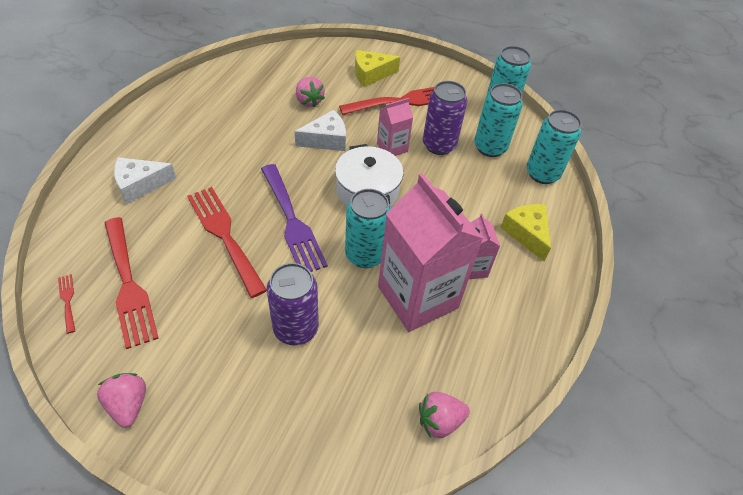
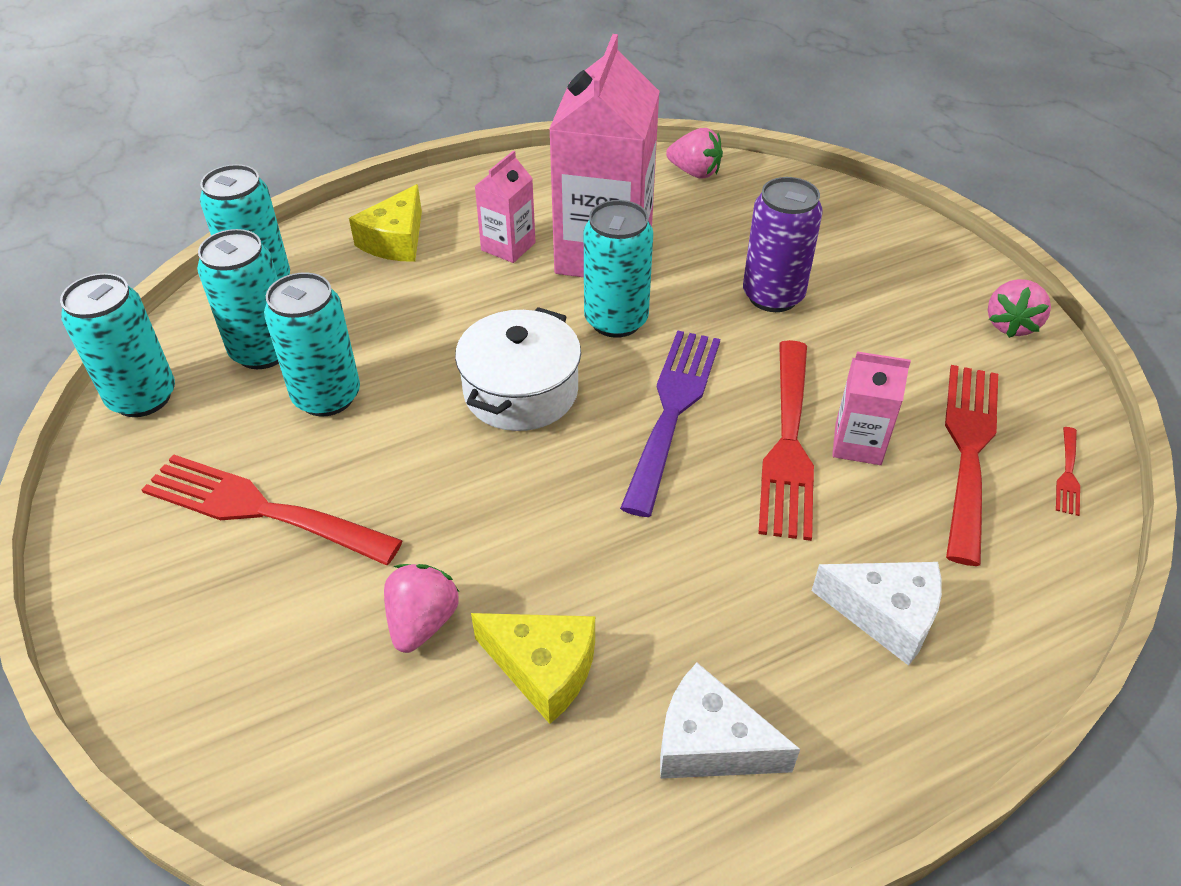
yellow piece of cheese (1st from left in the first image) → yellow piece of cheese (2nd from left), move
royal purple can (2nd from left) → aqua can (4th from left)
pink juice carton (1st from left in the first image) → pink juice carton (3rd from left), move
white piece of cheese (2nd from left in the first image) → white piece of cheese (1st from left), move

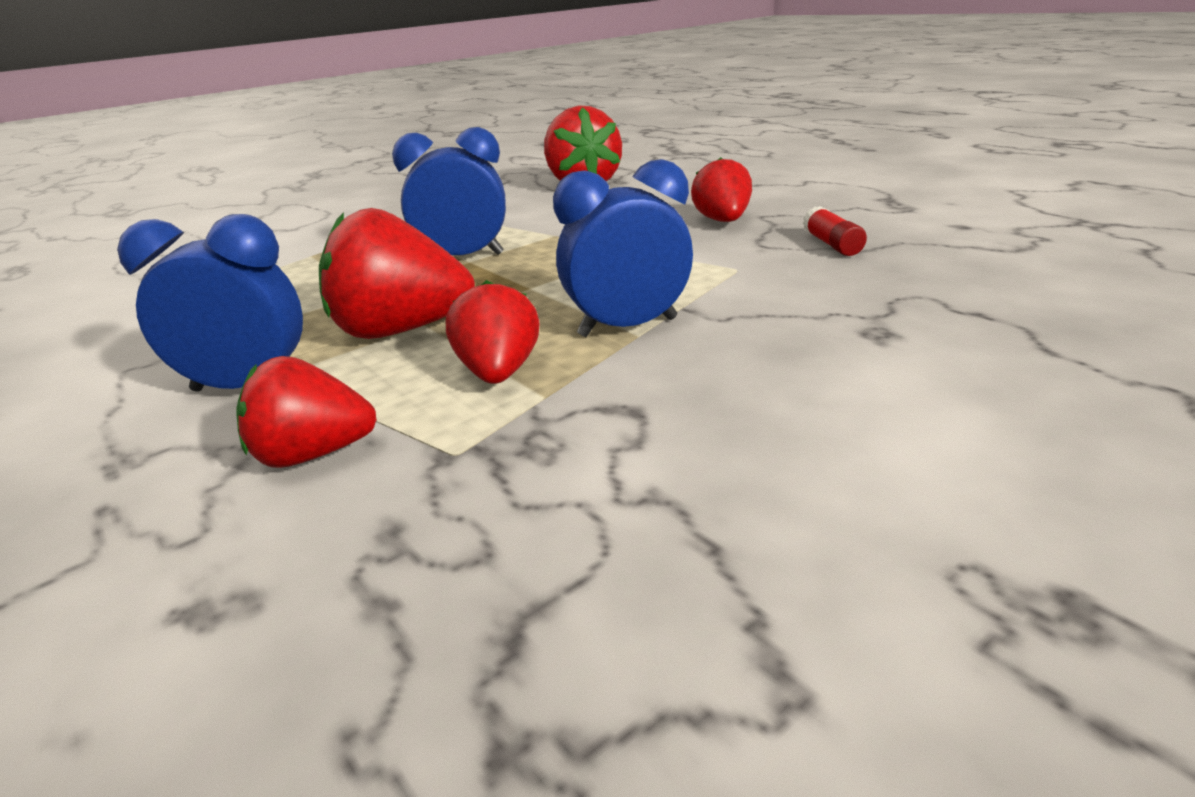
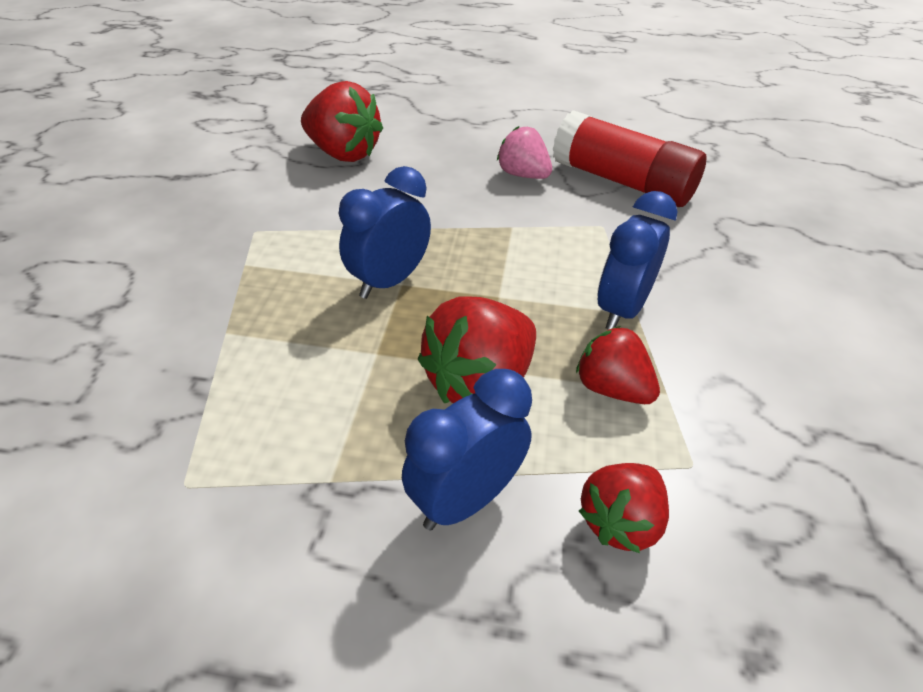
crimson toy strawberry (5th from left) → pink toy strawberry
crimson glue stick, x2.50

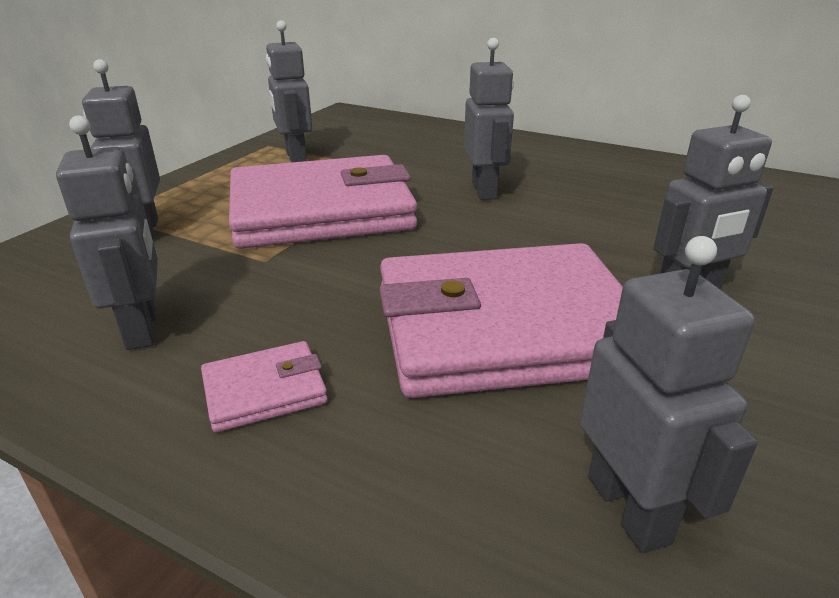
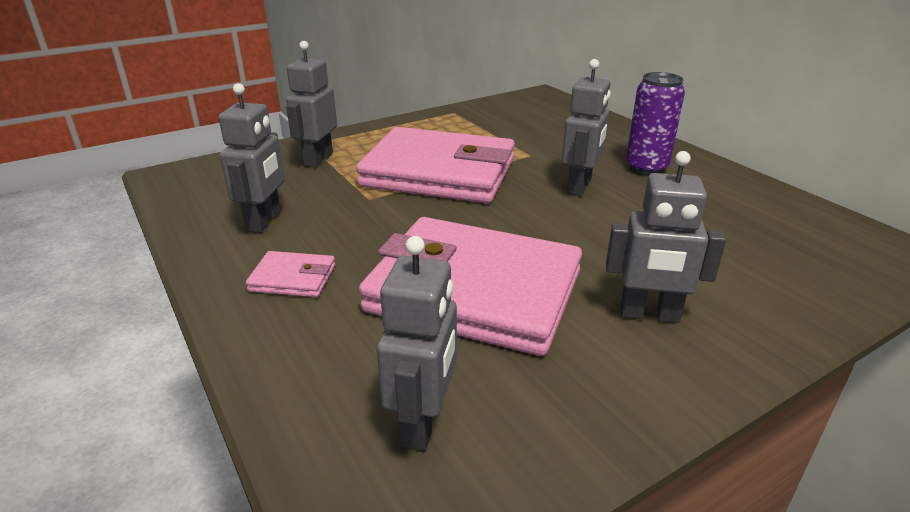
ash-grey toy robot (3rd from left) → -
- → royal purple can

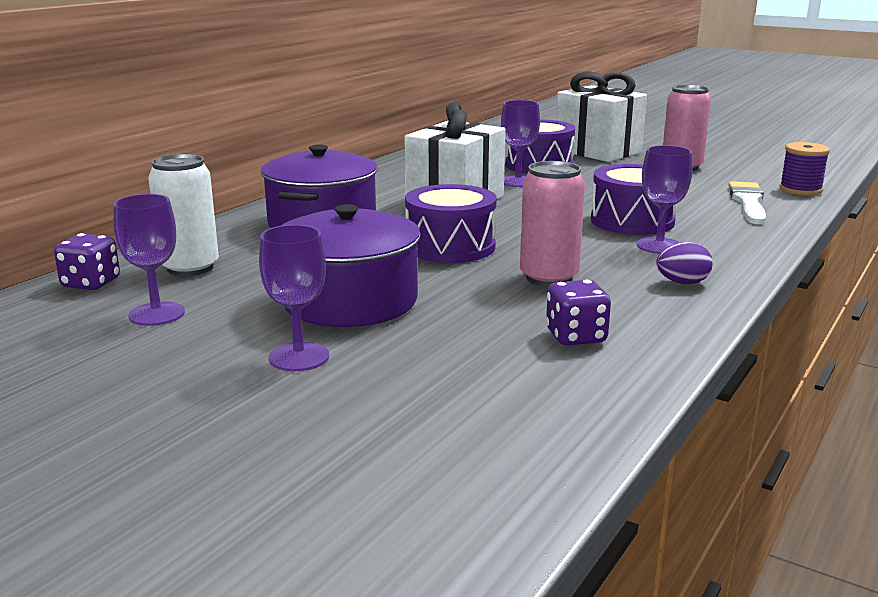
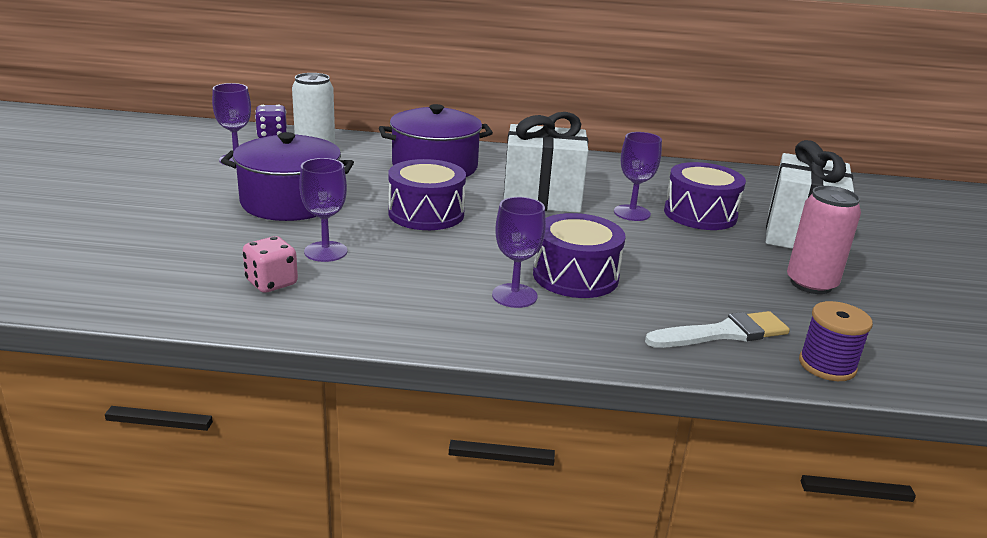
pink can (1st from left) → -
royal purple goblet (2nd from left), move
royal purple egg → -
royal purple game die (2nd from left) → pink game die

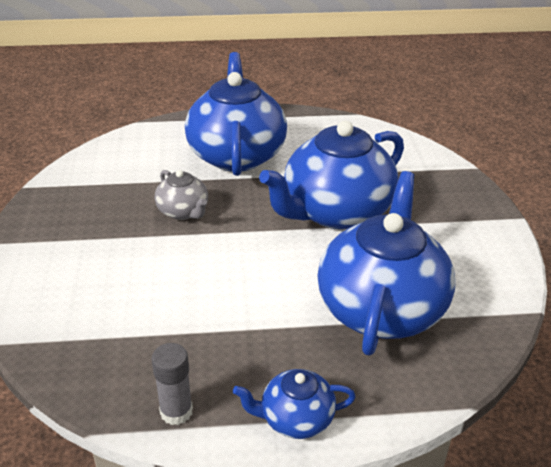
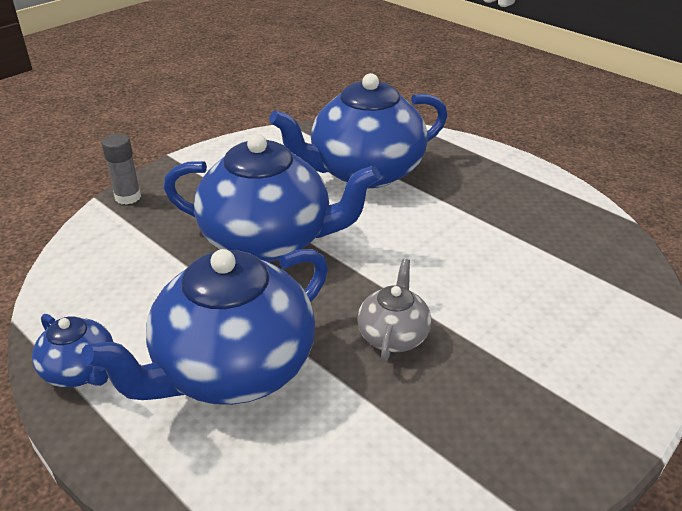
ash-grey glue stick, move
cobalt china teapot (2nd from left in the first image) → cobalt china teapot (1st from left), move

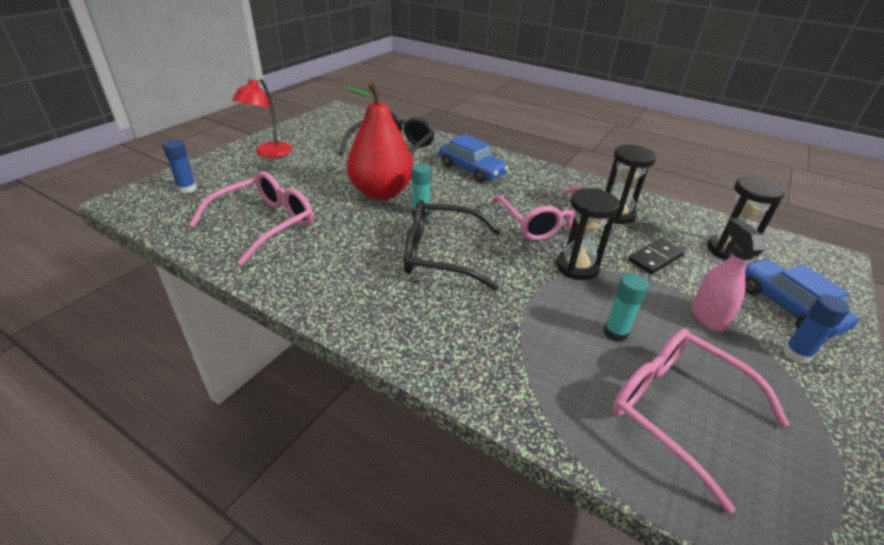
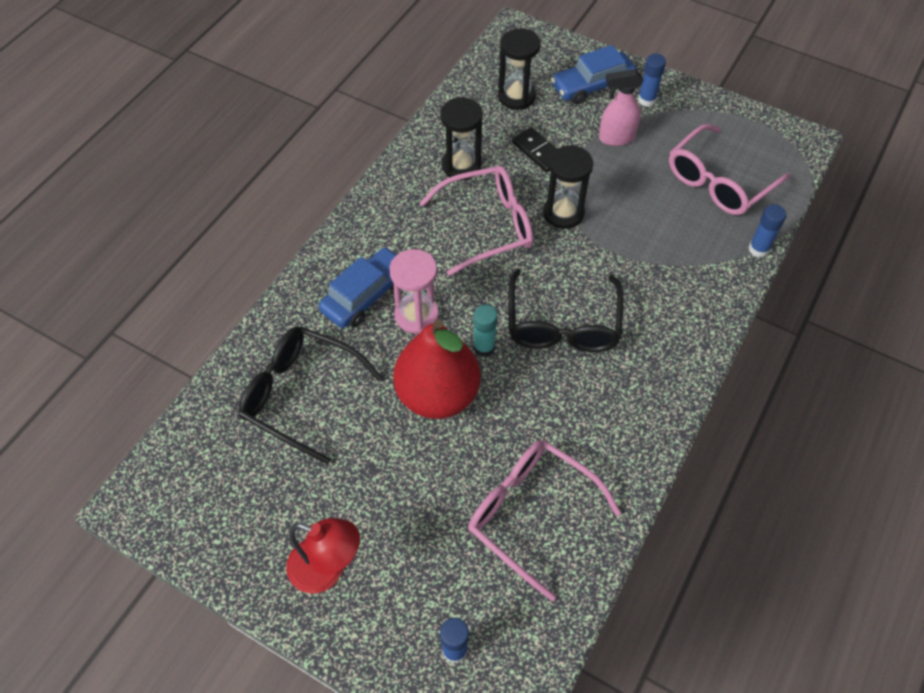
aqua glue stick (2nd from left) → -
- → cobalt glue stick (3rd from left)
- → pink sandglass

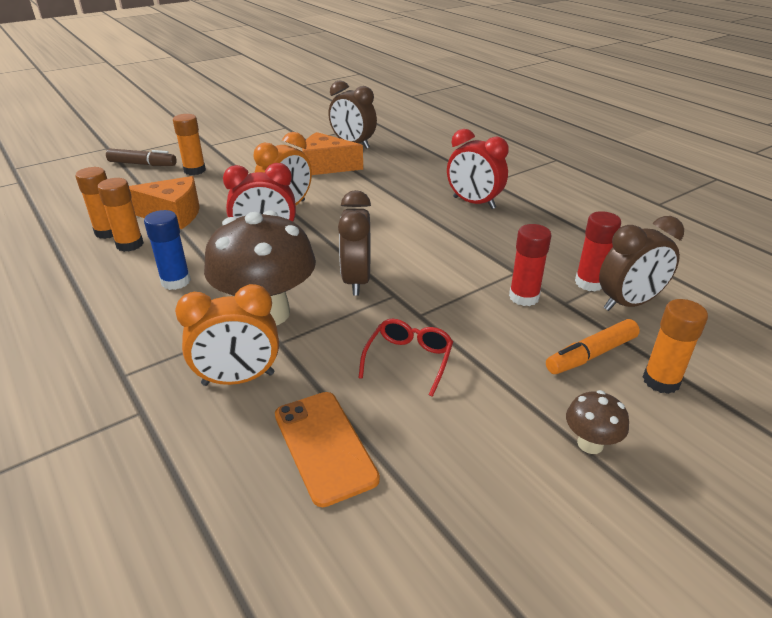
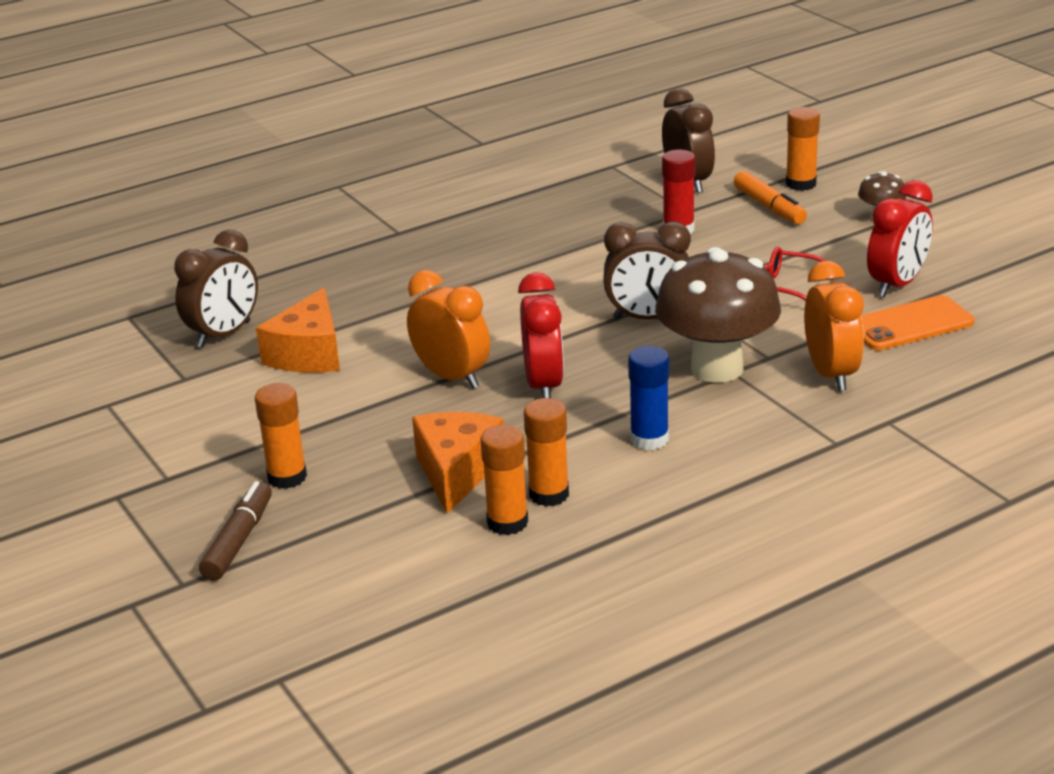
crimson clock (2nd from left), move
crimson glue stick (2nd from left) → -

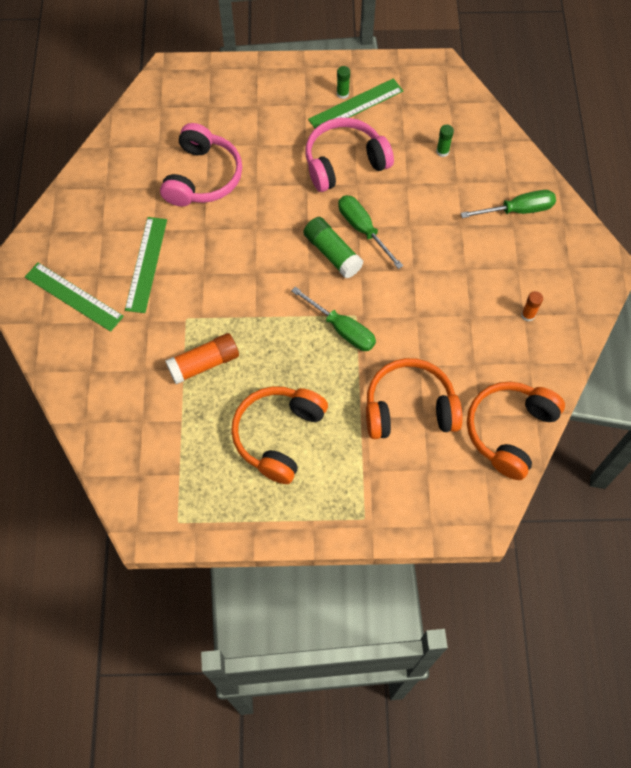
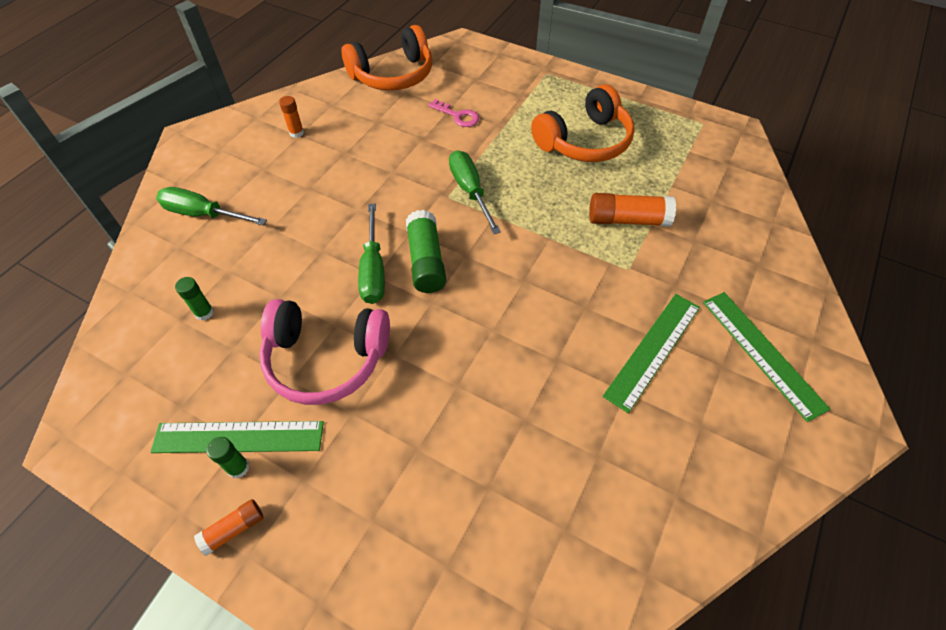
pink headset (1st from left) → -
orange-coloured headset (2nd from left) → pink latchkey
- → orange-coloured glue stick (1st from left)

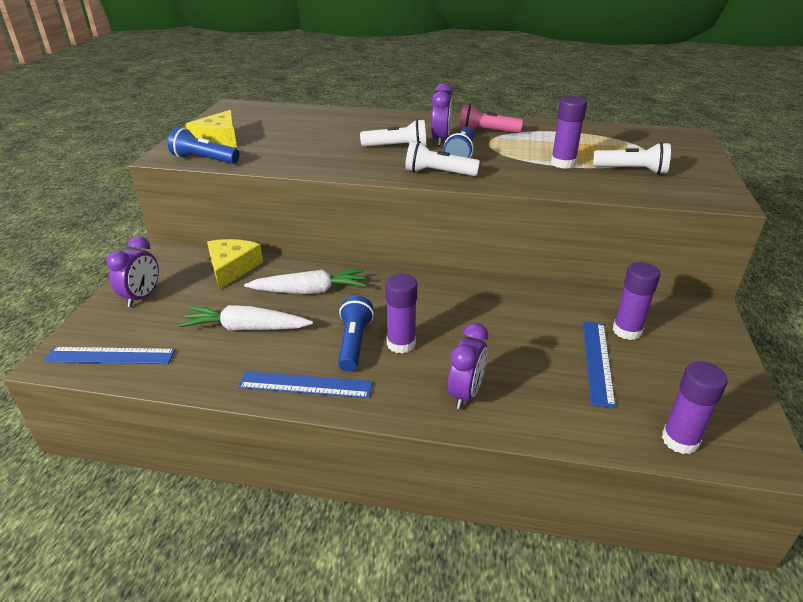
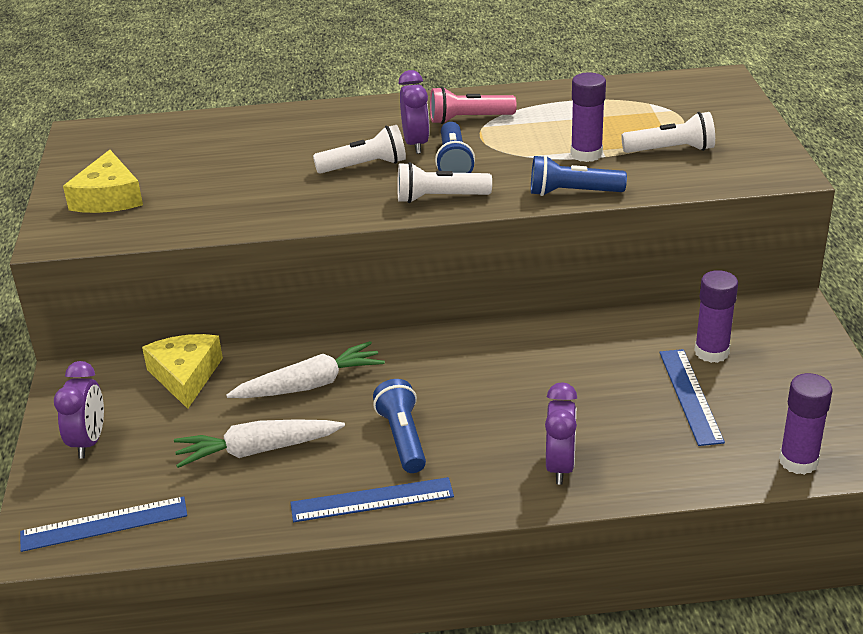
cobalt pocket torch (1st from left in the first image) → cobalt pocket torch (3rd from left), move
royal purple glue stick (1st from left) → -

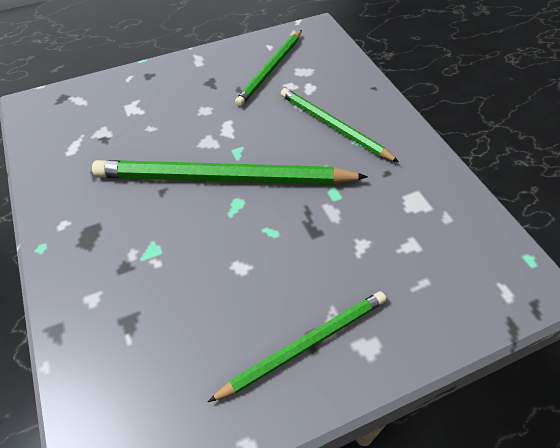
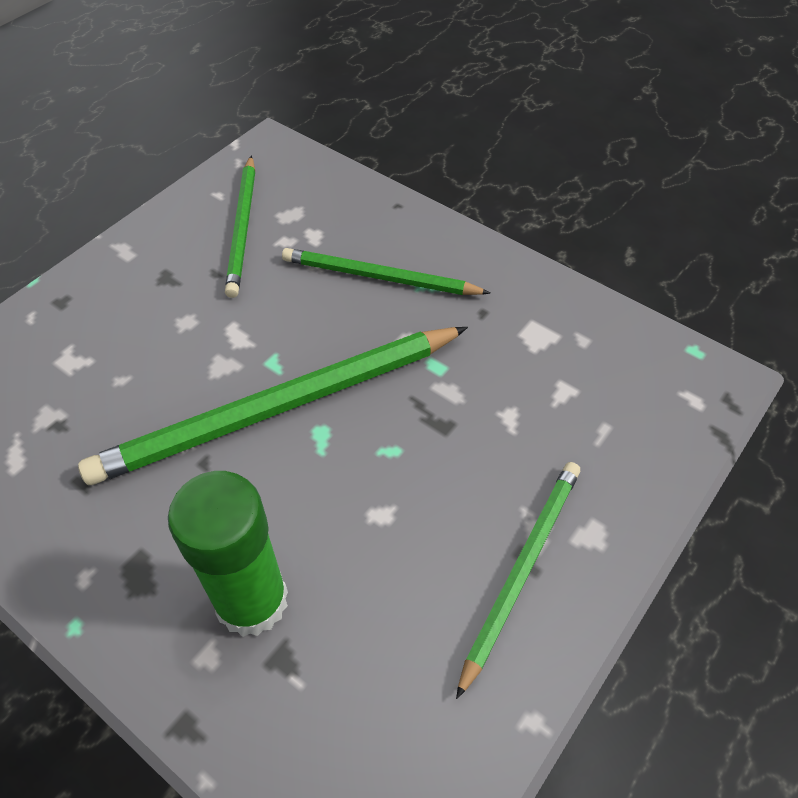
- → emerald glue stick

